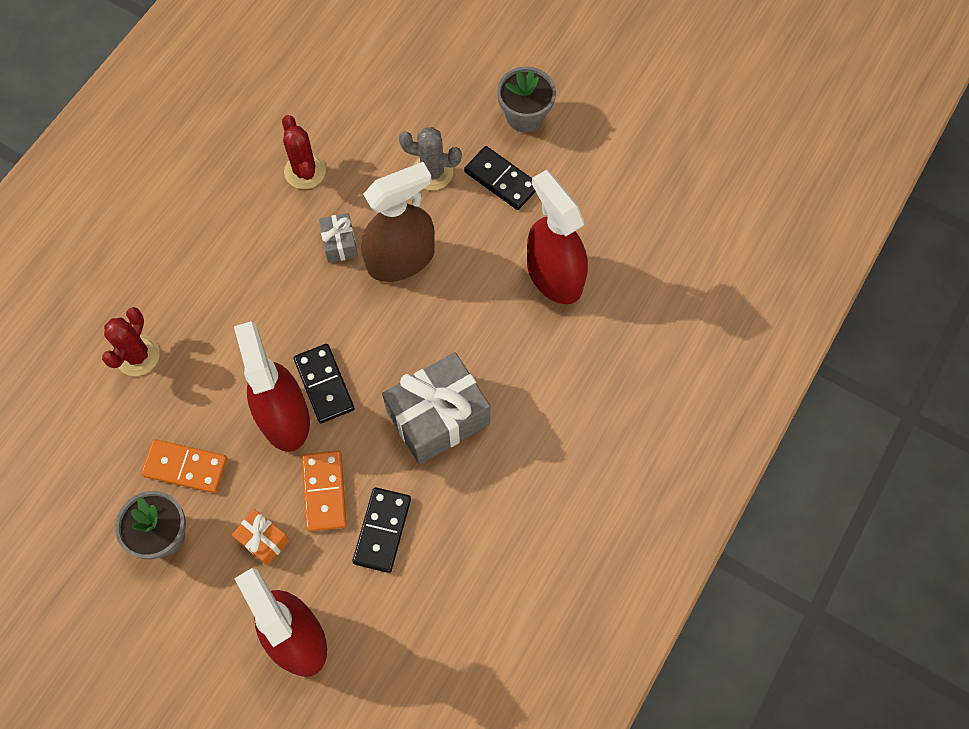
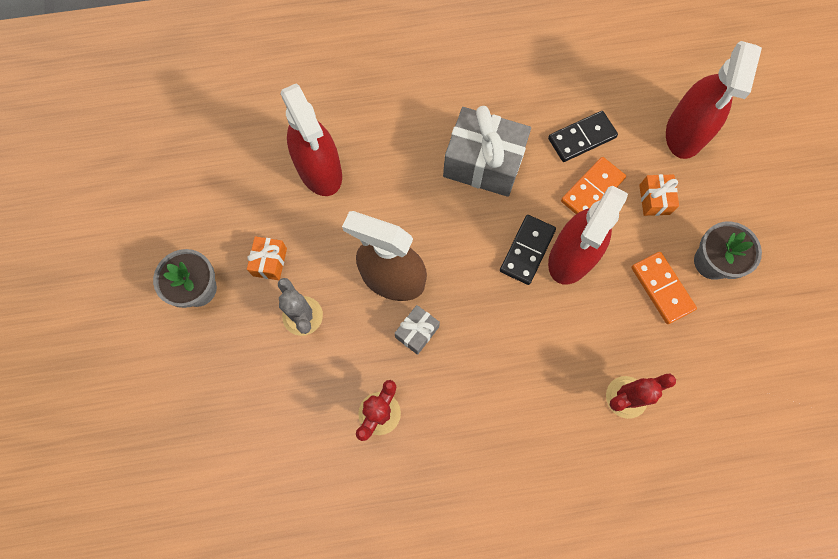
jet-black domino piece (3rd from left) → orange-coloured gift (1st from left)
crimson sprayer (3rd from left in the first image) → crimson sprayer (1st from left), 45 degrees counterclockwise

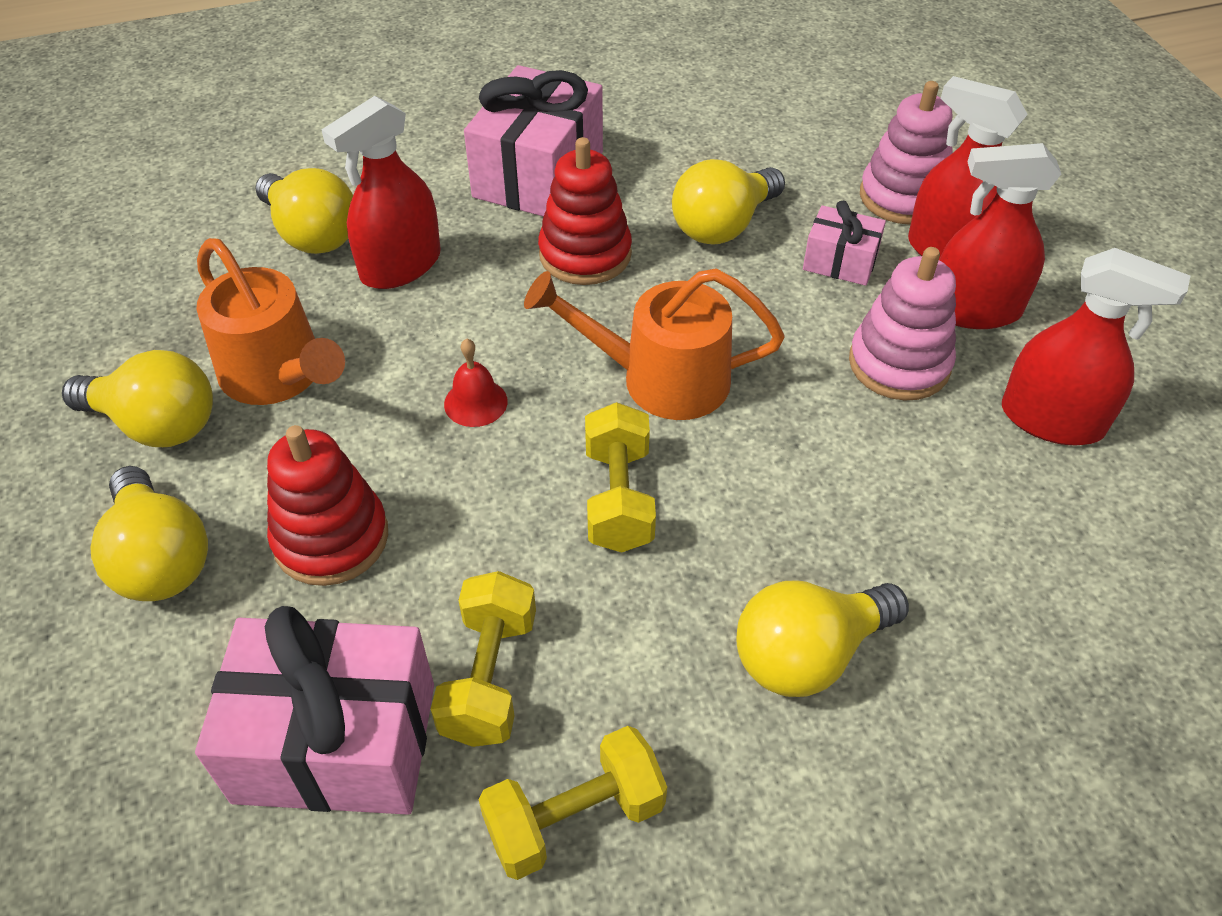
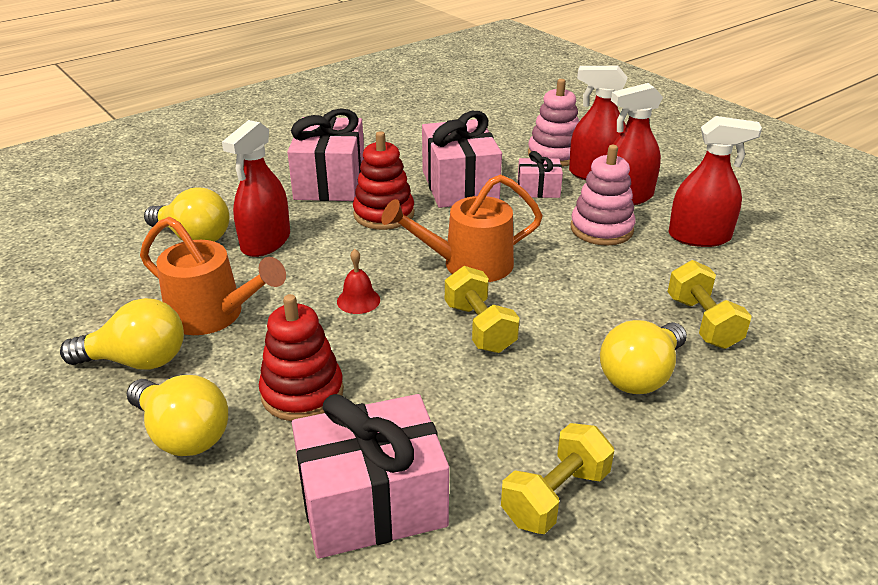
yellow light bulb (4th from left) → pink gift (3rd from left)
yellow dumbbell (1st from left in the first image) → yellow dumbbell (3rd from left), move

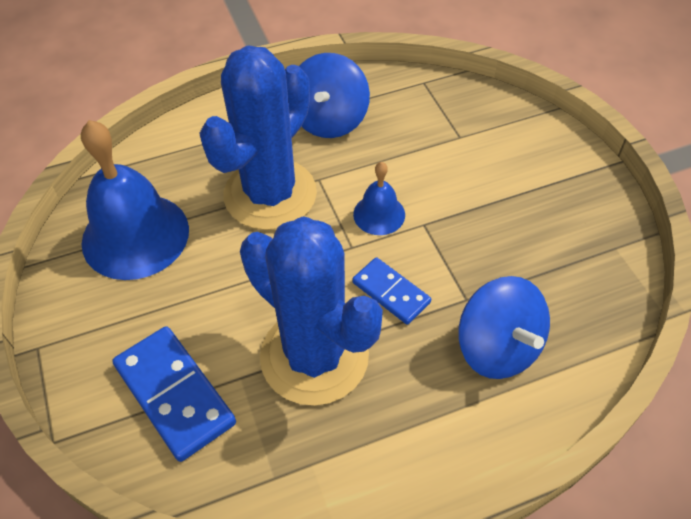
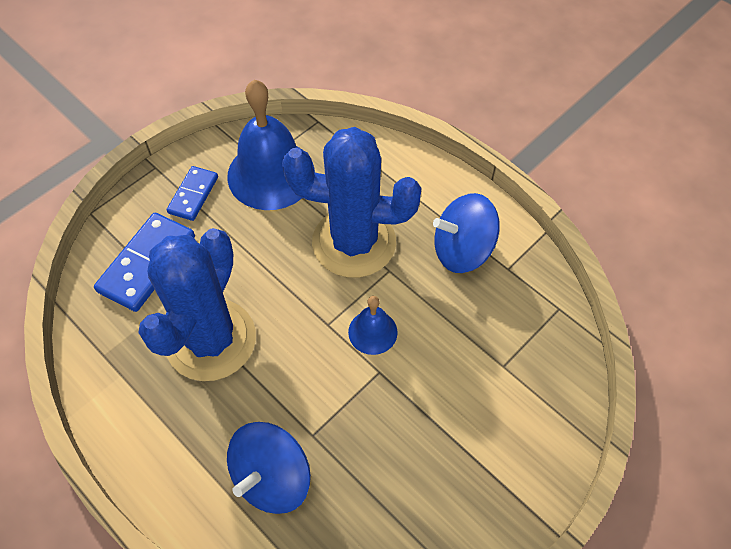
cobalt domino piece (2nd from left), move

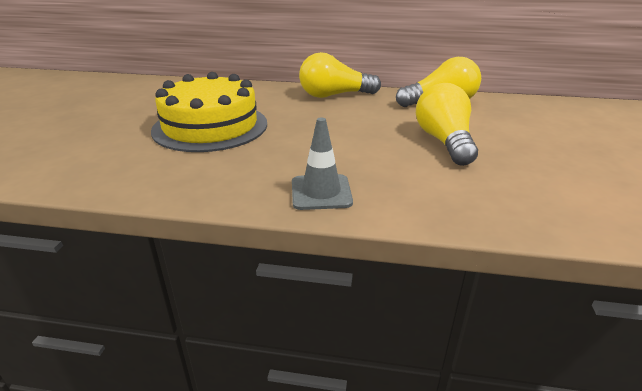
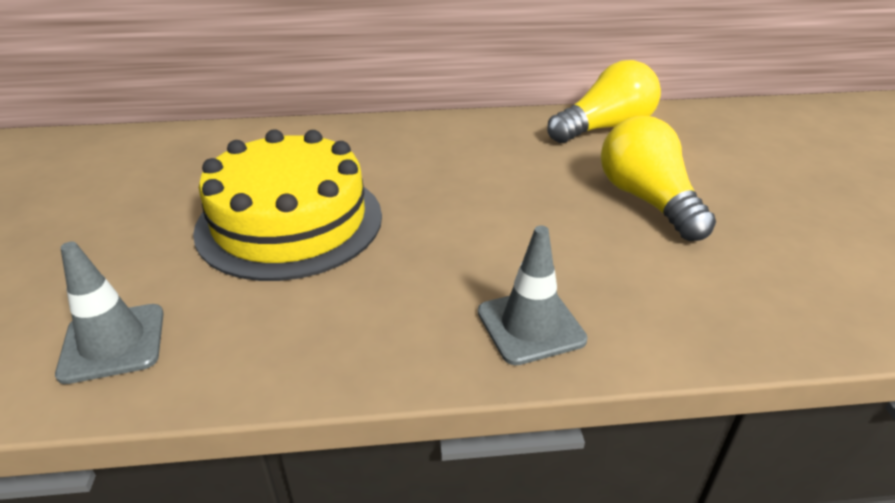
yellow light bulb (1st from left) → -
- → ash-grey traffic cone (1st from left)

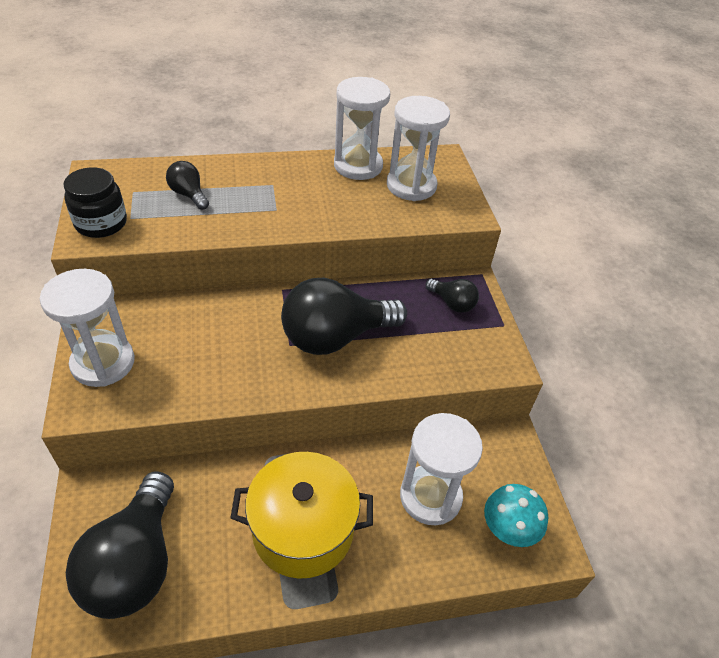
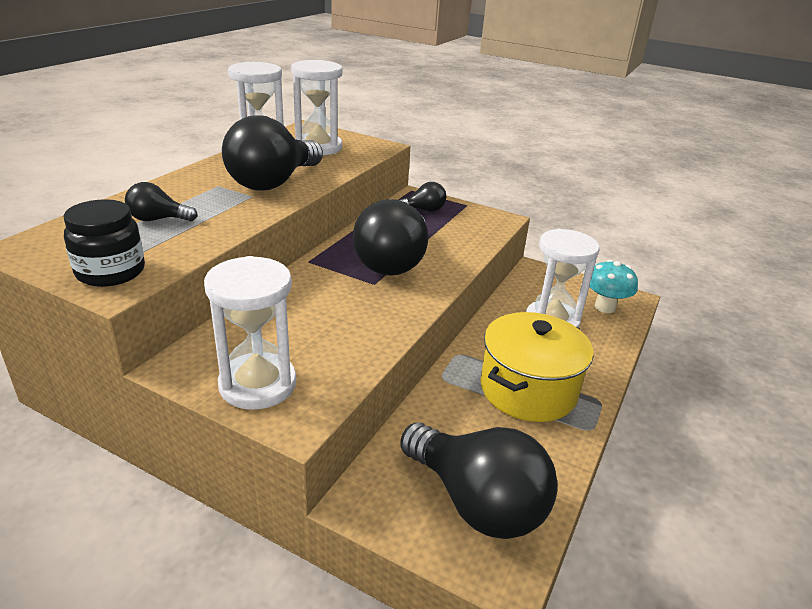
- → jet-black light bulb (2nd from left)

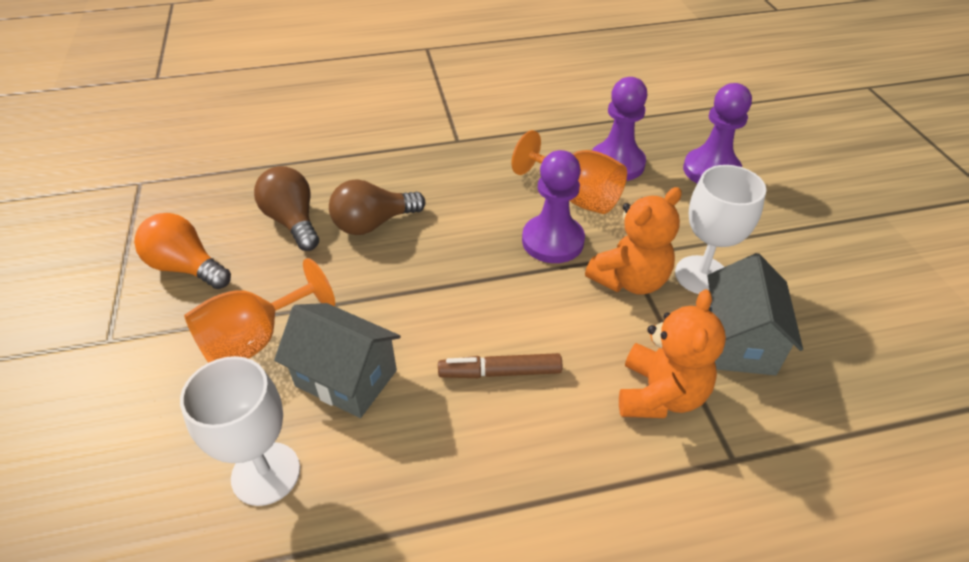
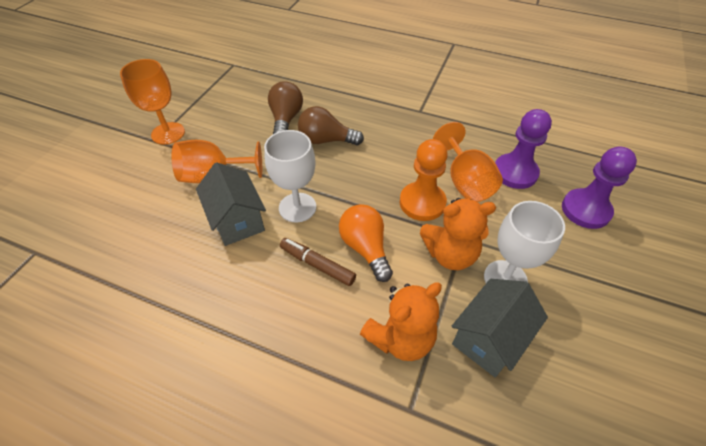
royal purple chess pawn (1st from left) → orange-coloured chess pawn
orange-coloured light bulb, move
white goblet (1st from left), move
- → orange-coloured goblet (1st from left)

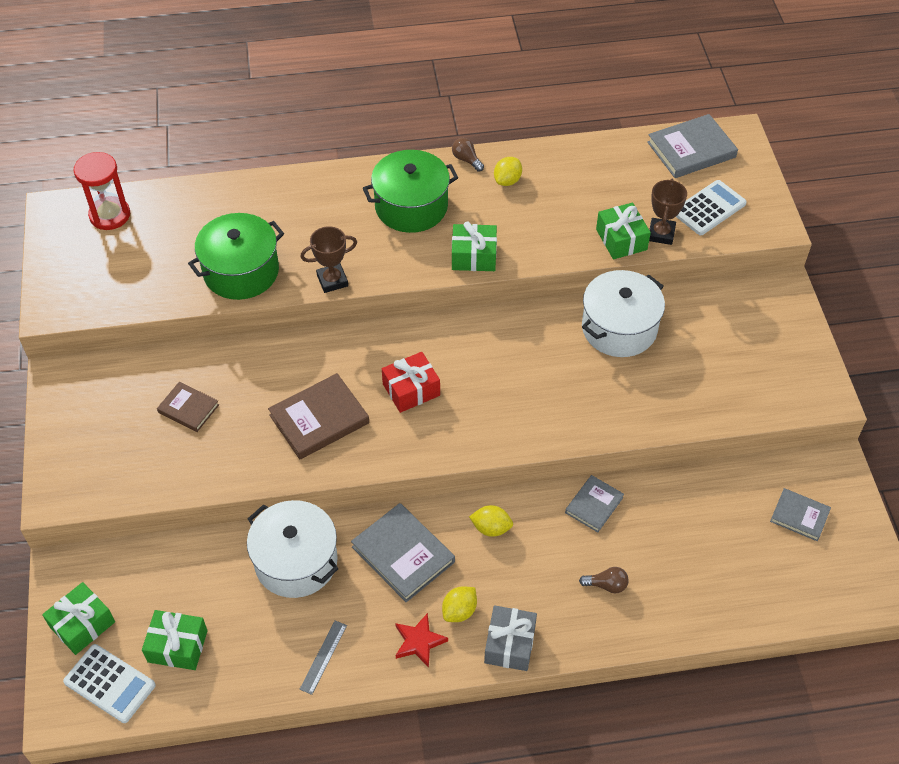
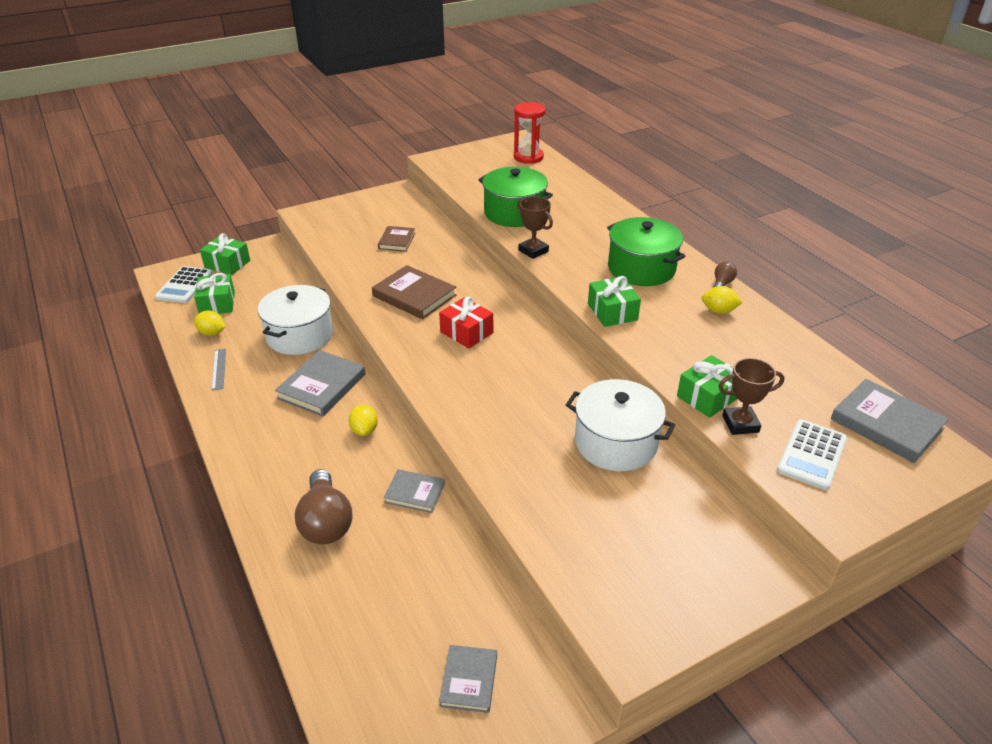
white adding machine (2nd from left), 90 degrees clockwise
russet light bulb (2nd from left in the first image) → russet light bulb (1st from left), x2.04
yellow toy lemon (1st from left), move
ash-grey gift → -
crimson star shape → -
ash-grey ruler, 75 degrees clockwise

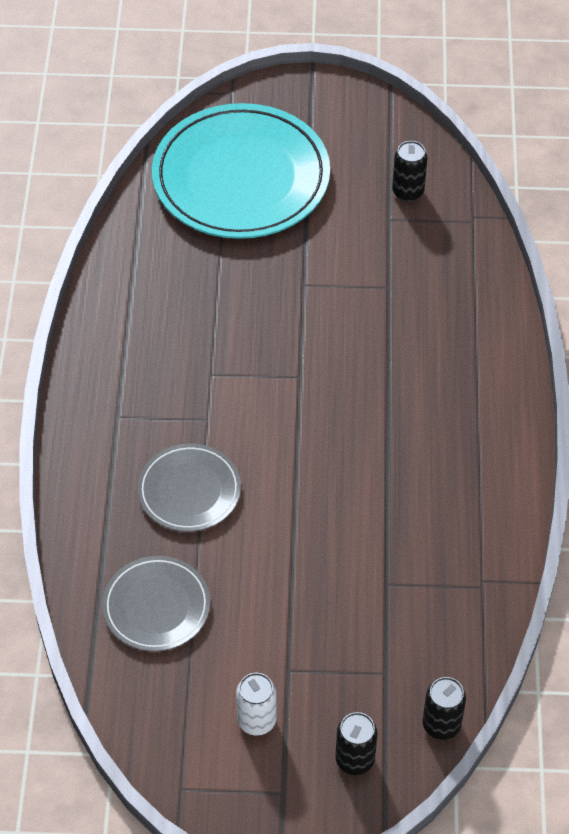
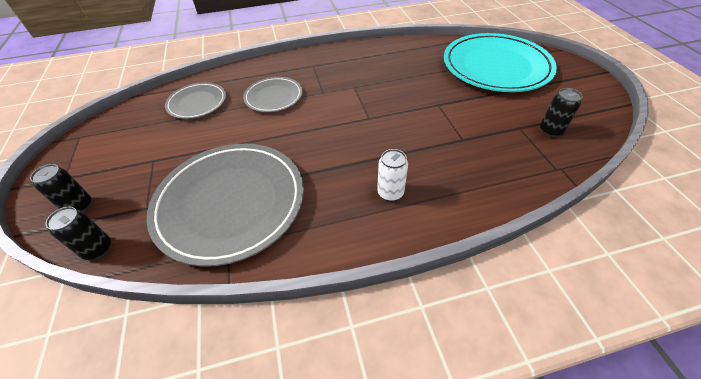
white can, move
- → ash-grey flat dish (2nd from left)

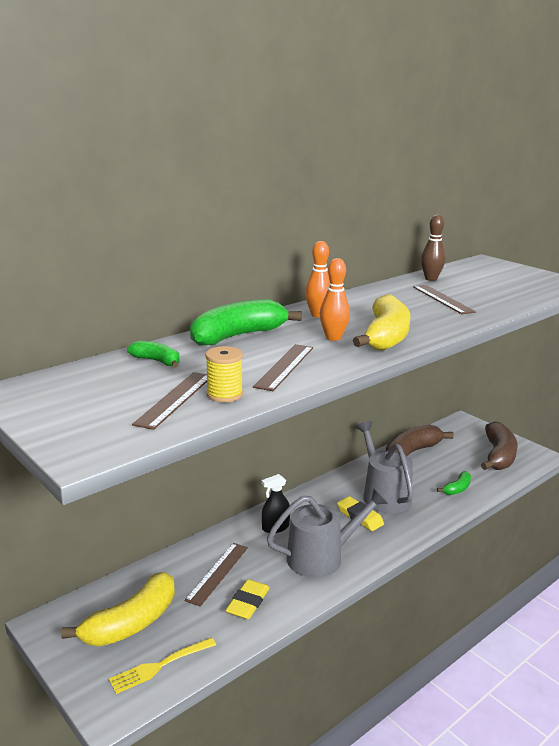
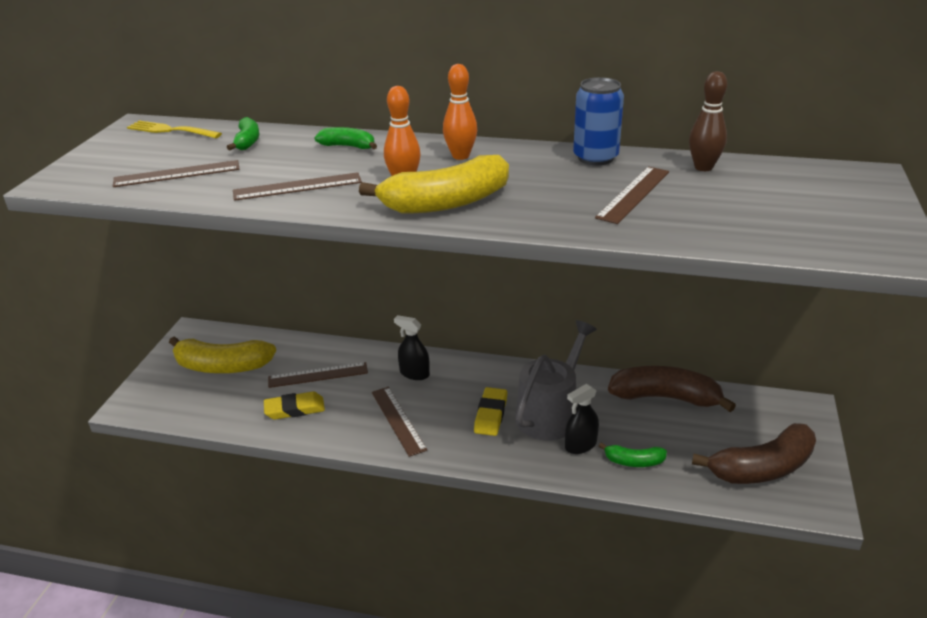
emerald toy banana (2nd from left), x0.51
yellow spool → -
ash-grey watering pot (1st from left) → russet ruler (4th from left)
yellow table fork, move
- → cobalt can
- → jet-black sprayer (2nd from left)

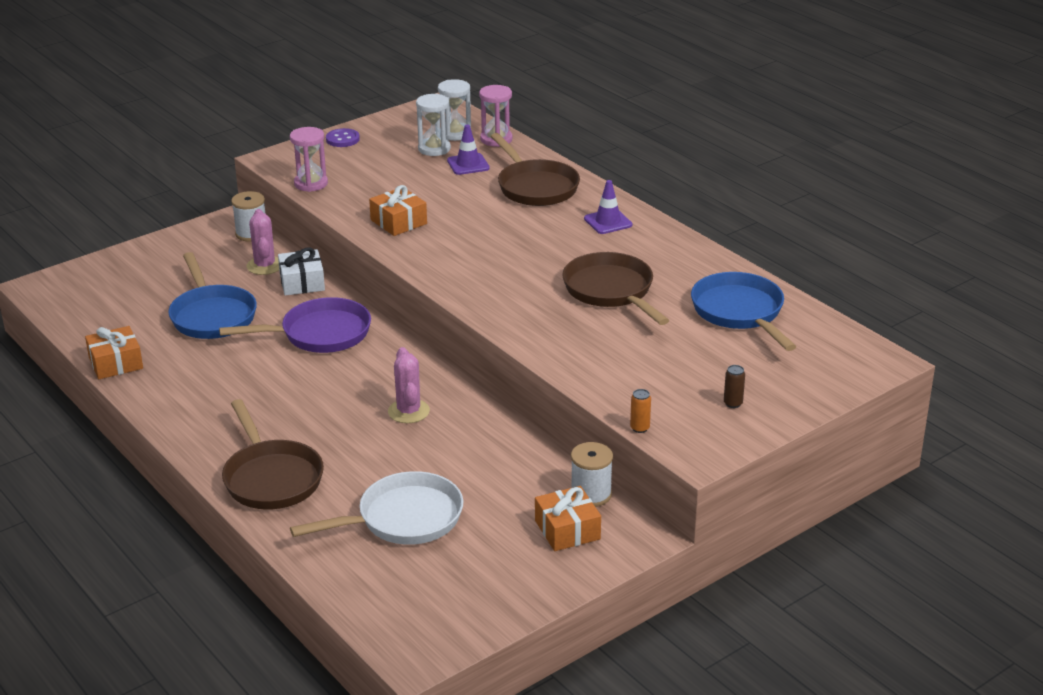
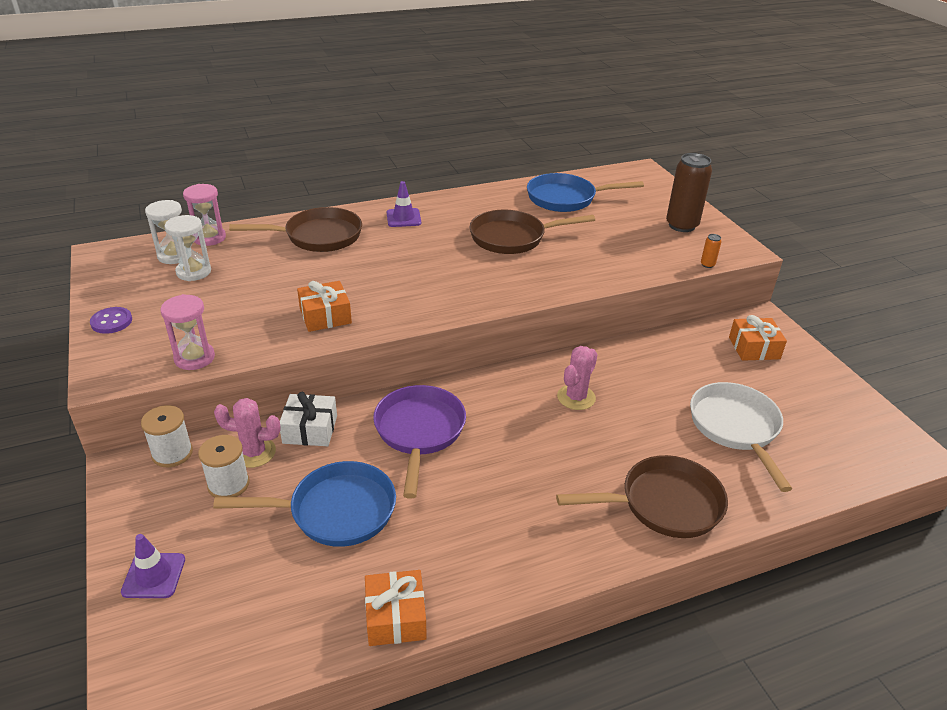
royal purple traffic cone (1st from left), move
pink prickly plant (2nd from left), 60 degrees counterclockwise
russet can, x2.40
white spool (2nd from left), move

